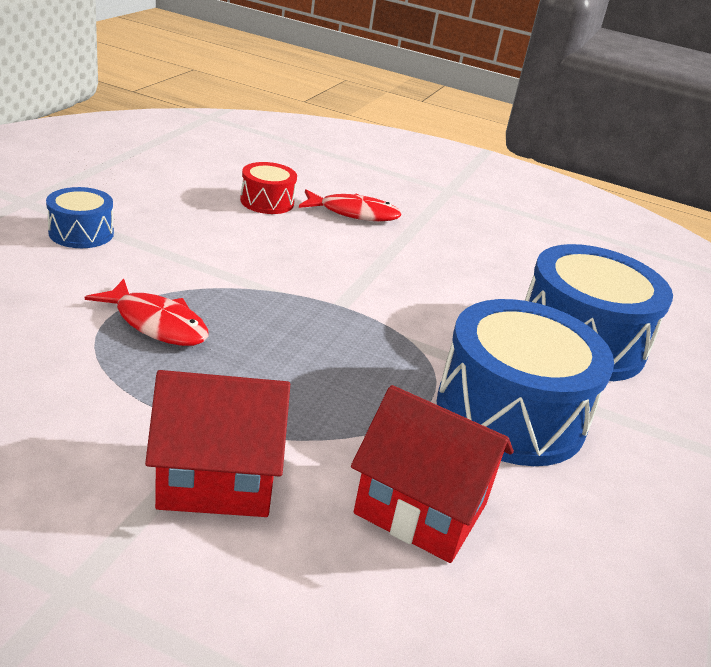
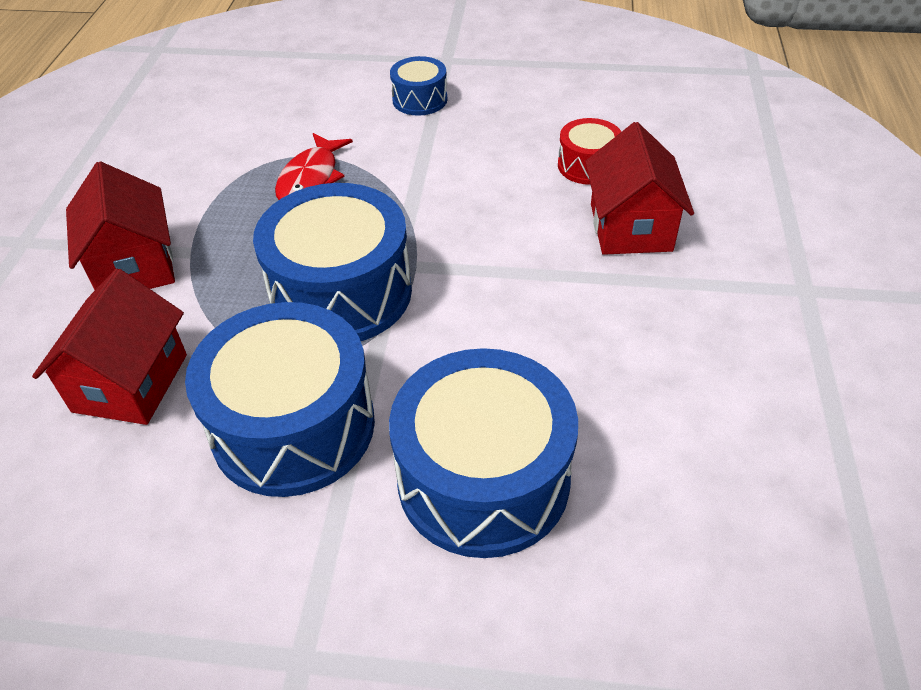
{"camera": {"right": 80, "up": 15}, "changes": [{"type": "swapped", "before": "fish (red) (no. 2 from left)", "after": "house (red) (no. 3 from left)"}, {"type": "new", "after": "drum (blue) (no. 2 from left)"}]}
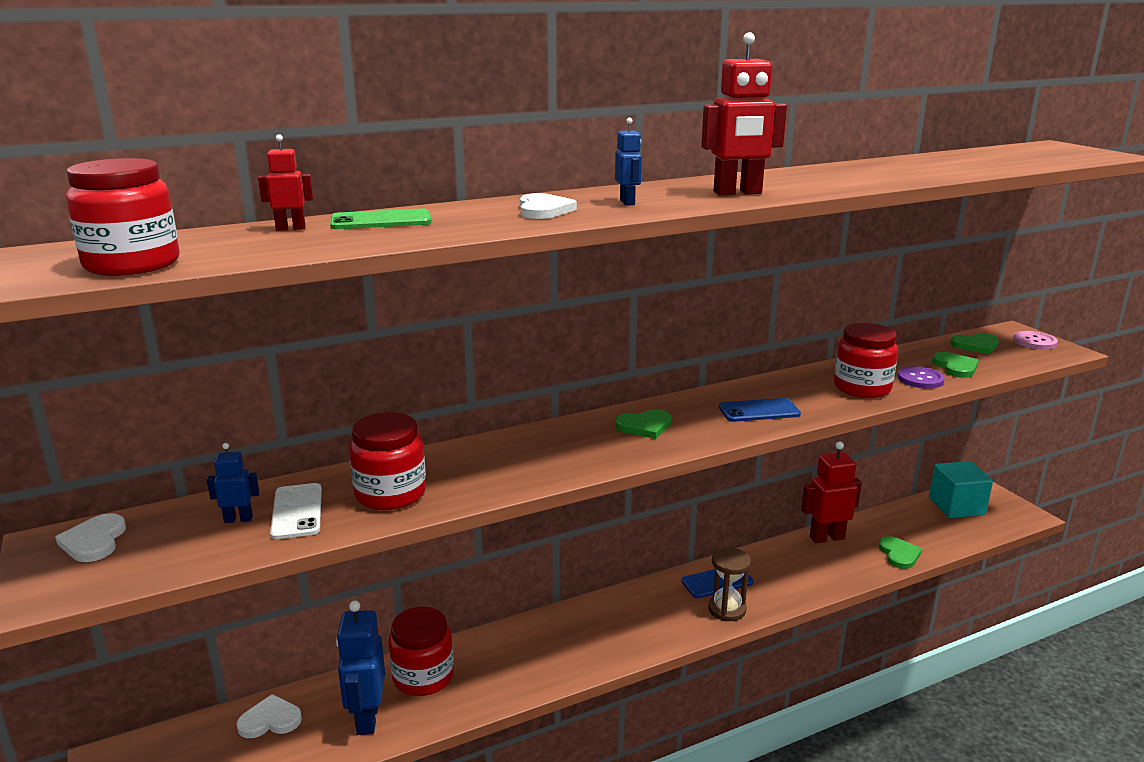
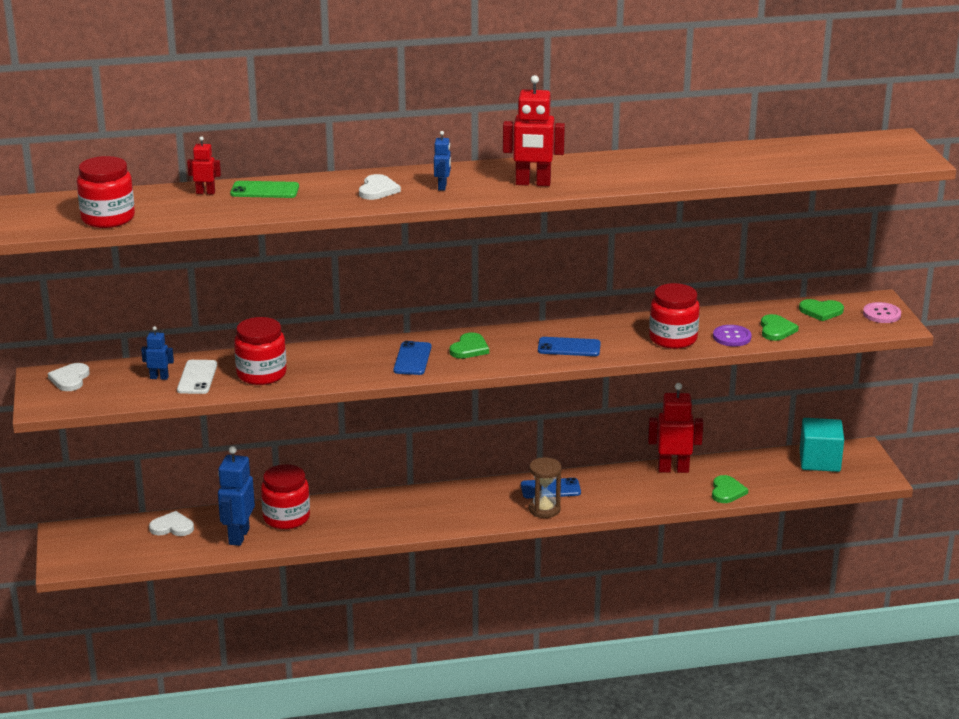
{"camera": {"right": 15, "up": 5}, "changes": [{"type": "rotated", "before": "heart (green) (no. 1 from left)", "turn": -60}, {"type": "new", "after": "phone (blue) (no. 1 from left)"}]}
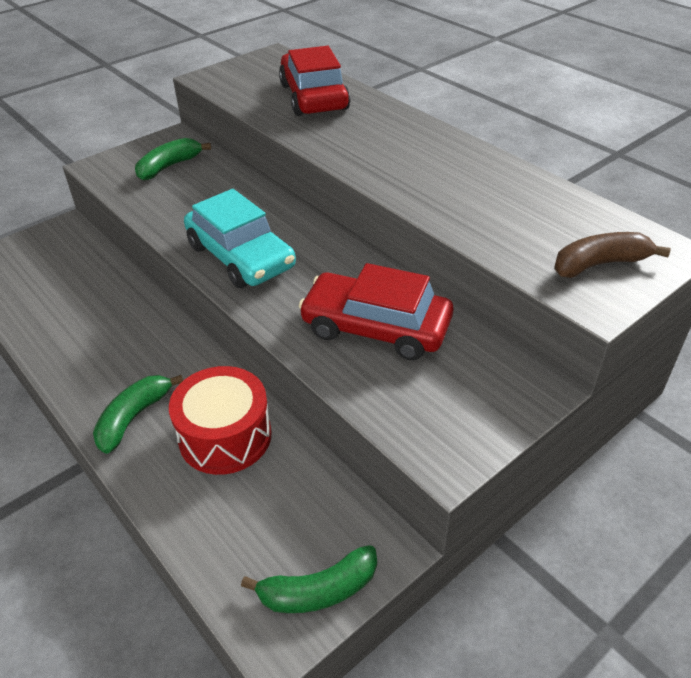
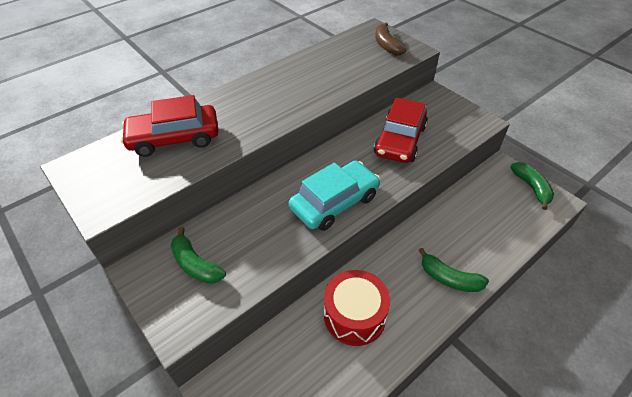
{"camera": {"right": -90, "up": 5}, "changes": [{"type": "shifted", "before": "drum (red)"}]}
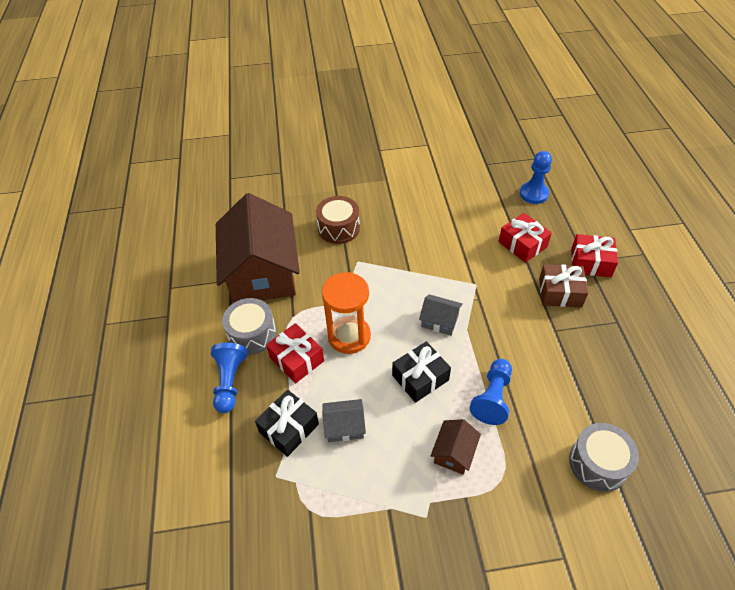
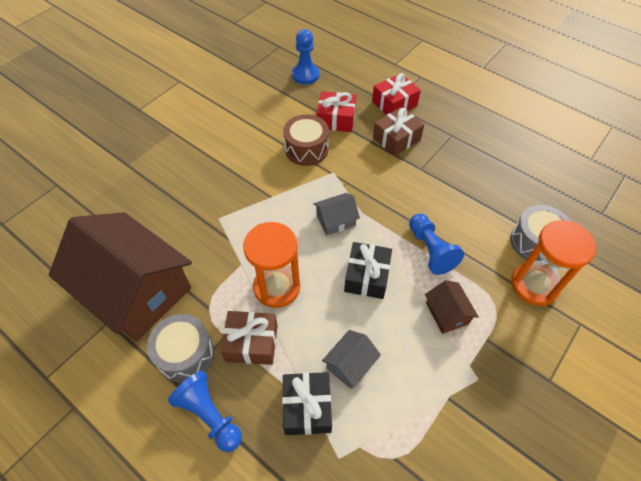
{"camera": {"right": -45, "up": 5}, "changes": [{"type": "repainted", "before": "gift (red) (no. 1 from left)", "after": "gift (brown) (no. 1 from left)"}, {"type": "shifted", "before": "drum (brown)"}, {"type": "new", "after": "hourglass (orange) (no. 2 from left)"}]}
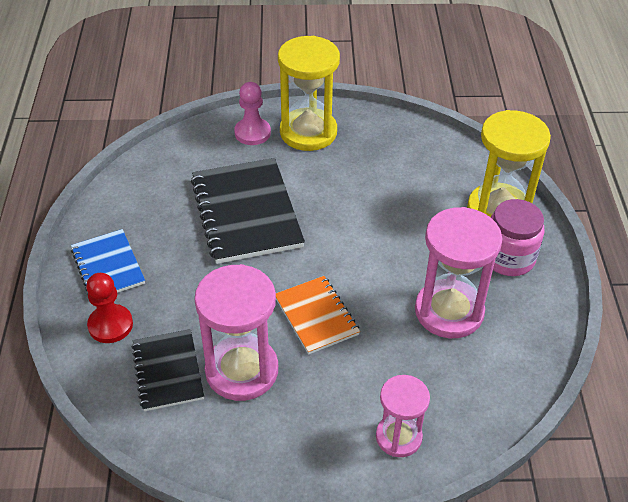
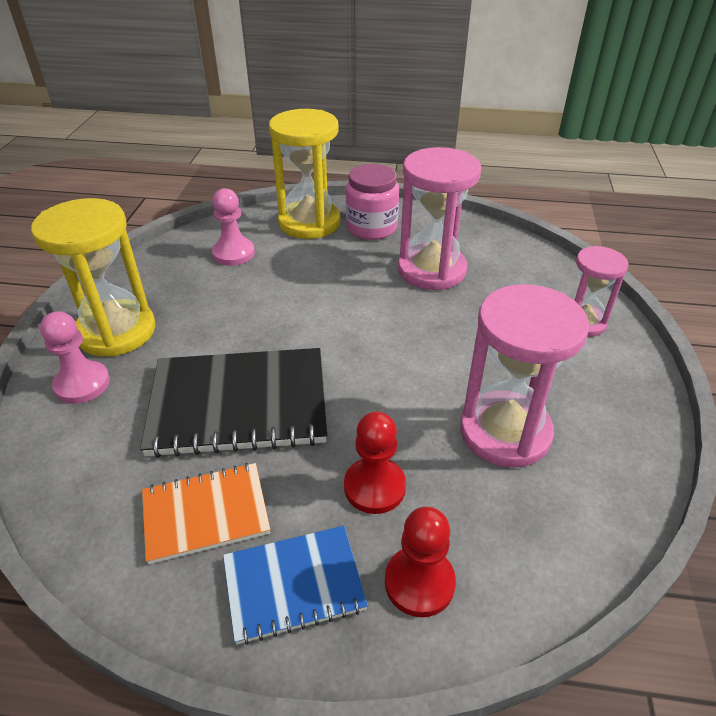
{"camera": {"right": -80, "up": -5}, "changes": [{"type": "gone", "before": "notebook (black) (no. 1 from left)"}, {"type": "shifted", "before": "notebook (orange)"}, {"type": "new", "after": "pawn (pink) (no. 2 from left)"}, {"type": "new", "after": "pawn (red) (no. 1 from left)"}]}
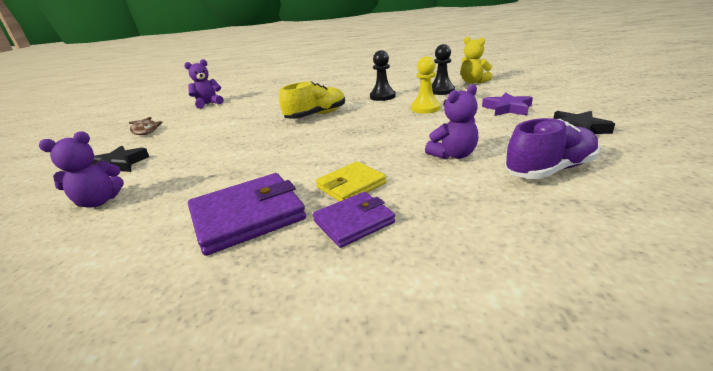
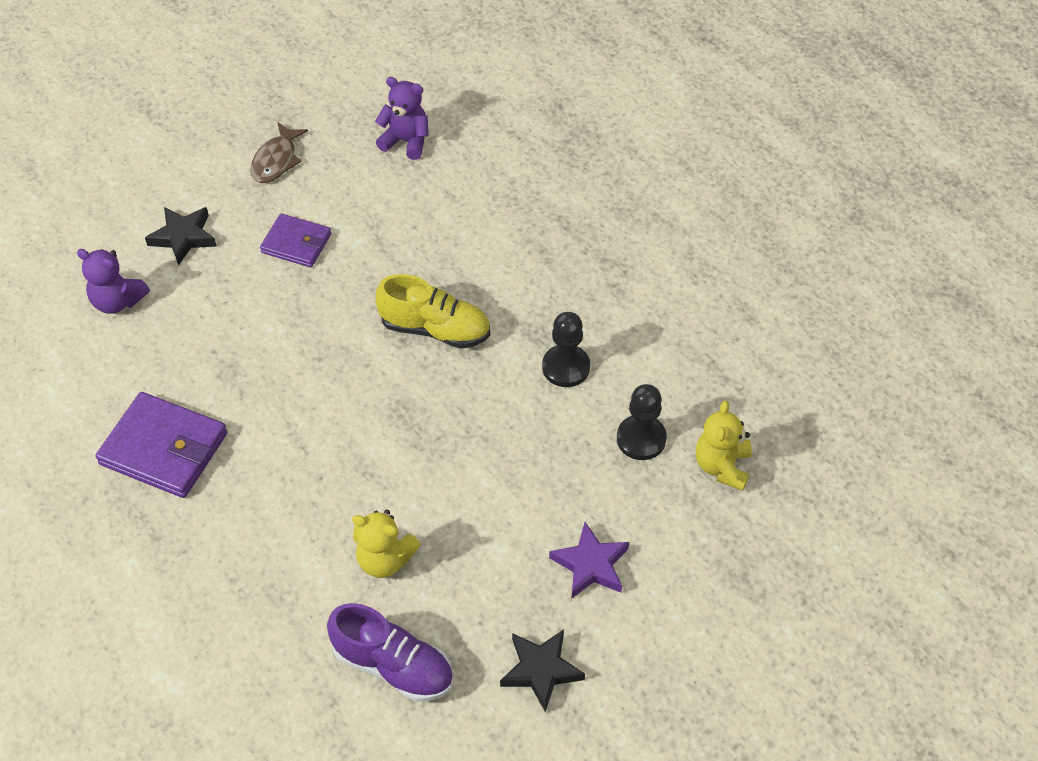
{"camera": {"right": 50, "up": 25}, "changes": [{"type": "shifted", "before": "wallet (purple) (no. 2 from left)"}, {"type": "gone", "before": "wallet (yellow)"}, {"type": "gone", "before": "pawn (yellow)"}, {"type": "repainted", "before": "teddy bear (purple) (no. 3 from left)", "after": "teddy bear (yellow) (no. 1 from left)"}]}
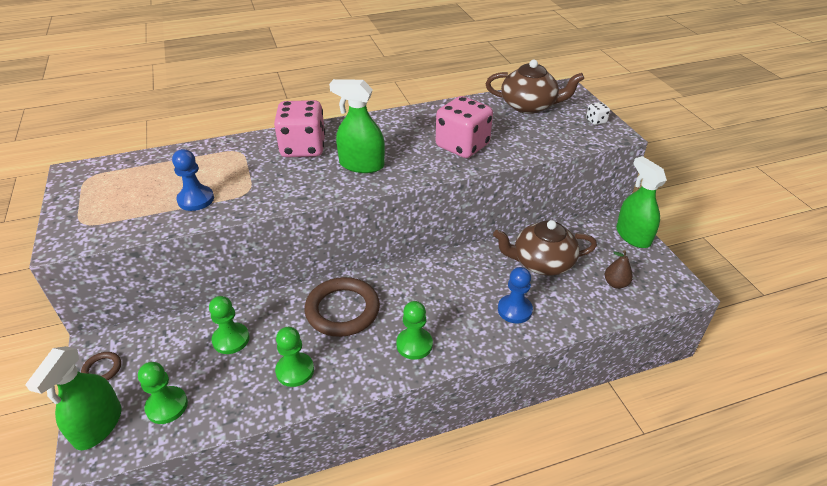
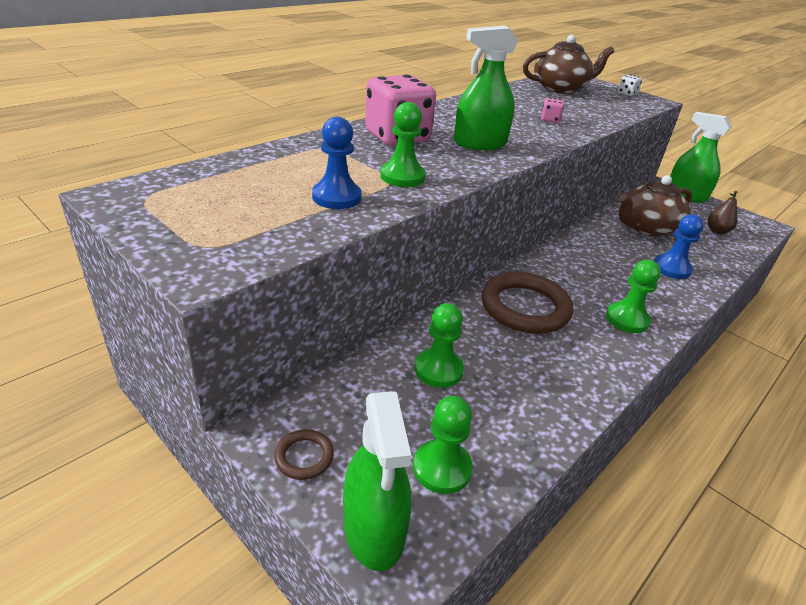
{"camera": {"right": -30, "up": -5}, "changes": [{"type": "shifted", "before": "pawn (green) (no. 3 from left in the first image)", "after": "pawn (green) (no. 1 from left)"}, {"type": "scaled", "before": "dice (pink) (no. 2 from left)", "scale": 0.41}]}
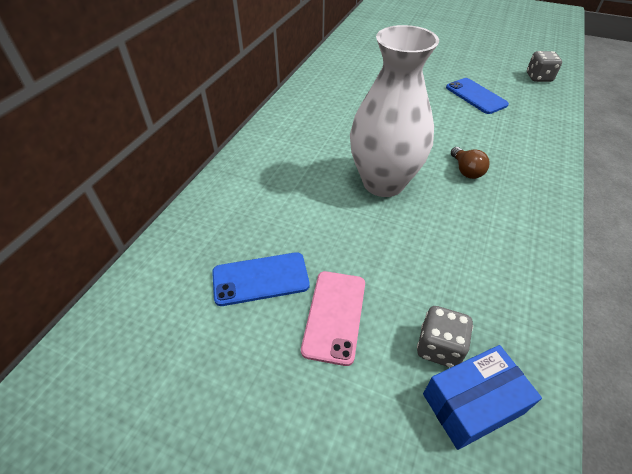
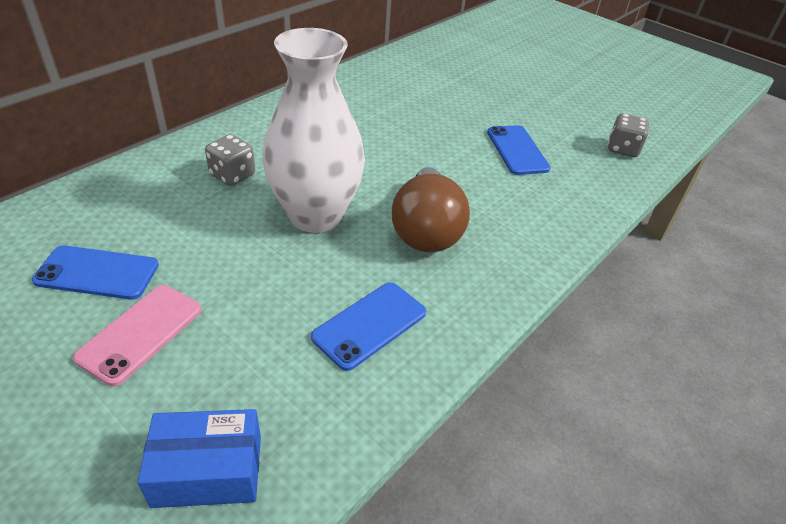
{"camera": {"right": 15, "up": -5}, "changes": [{"type": "shifted", "before": "dice (grey) (no. 1 from left)"}, {"type": "scaled", "before": "light bulb (brown)", "scale": 2.02}, {"type": "new", "after": "phone (blue) (no. 2 from left)"}]}
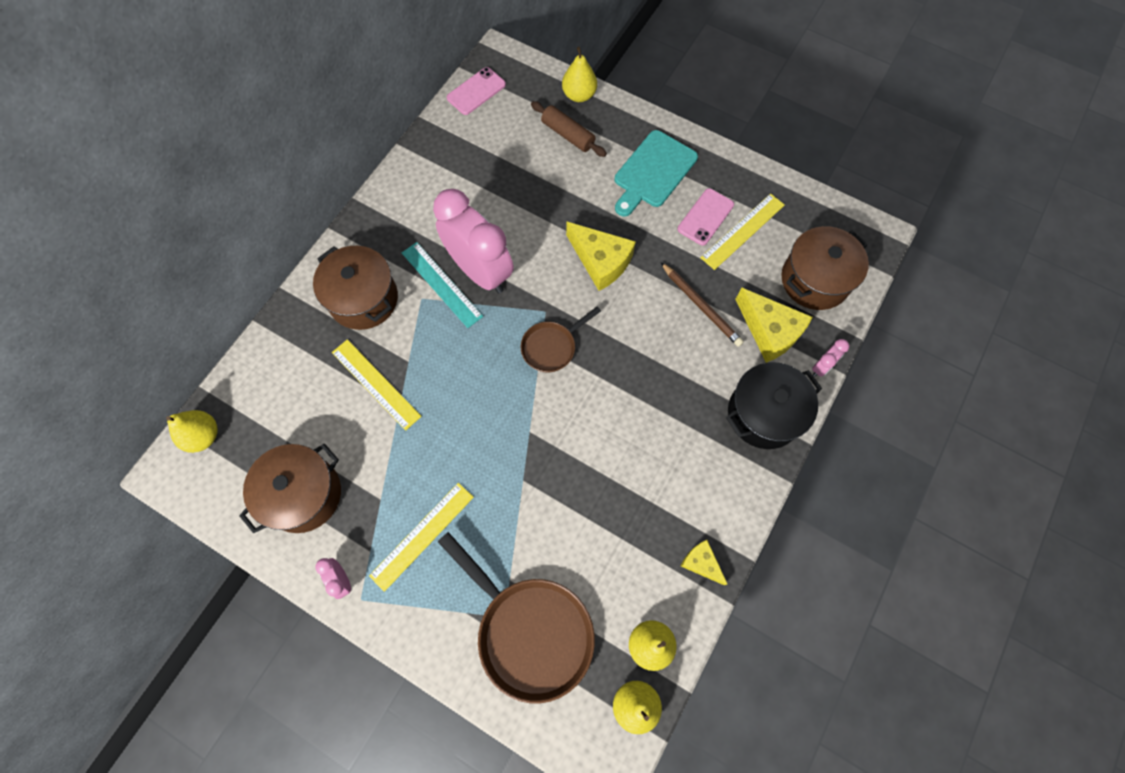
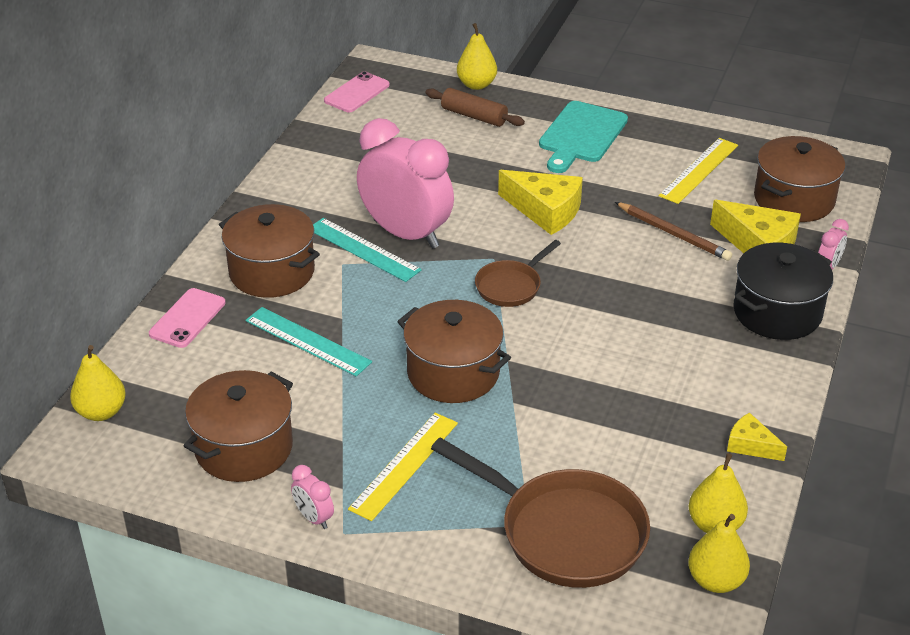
{"camera": {"right": -10, "up": -30}, "changes": [{"type": "repainted", "before": "ruler (yellow) (no. 1 from left)", "after": "ruler (turquoise) (no. 1 from left)"}, {"type": "shifted", "before": "phone (pink) (no. 2 from left in the first image)", "after": "phone (pink) (no. 1 from left)"}, {"type": "new", "after": "pot (brown) (no. 3 from left)"}]}
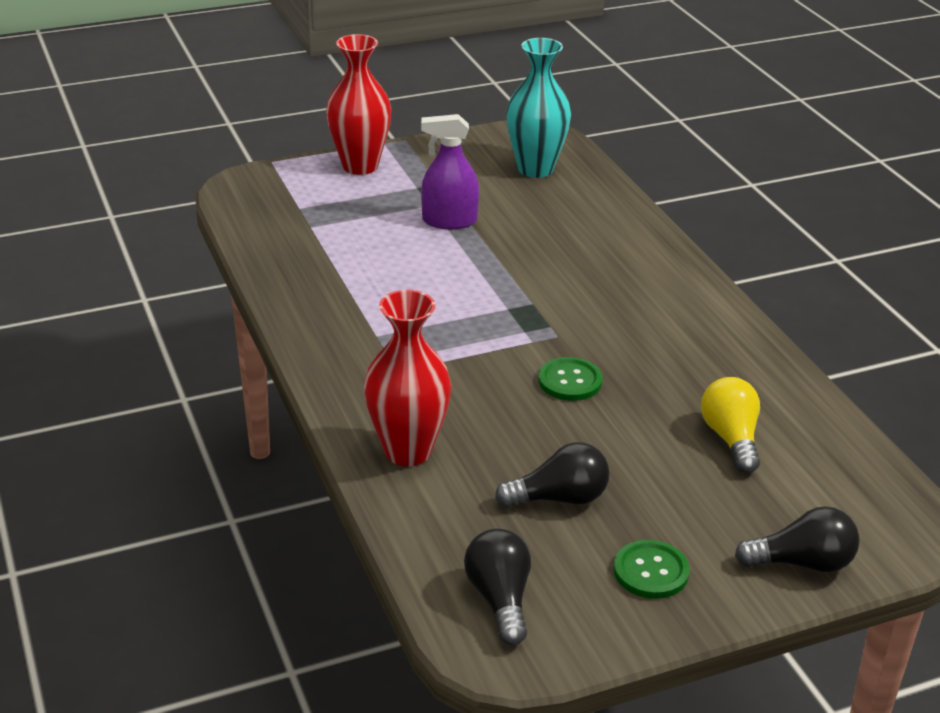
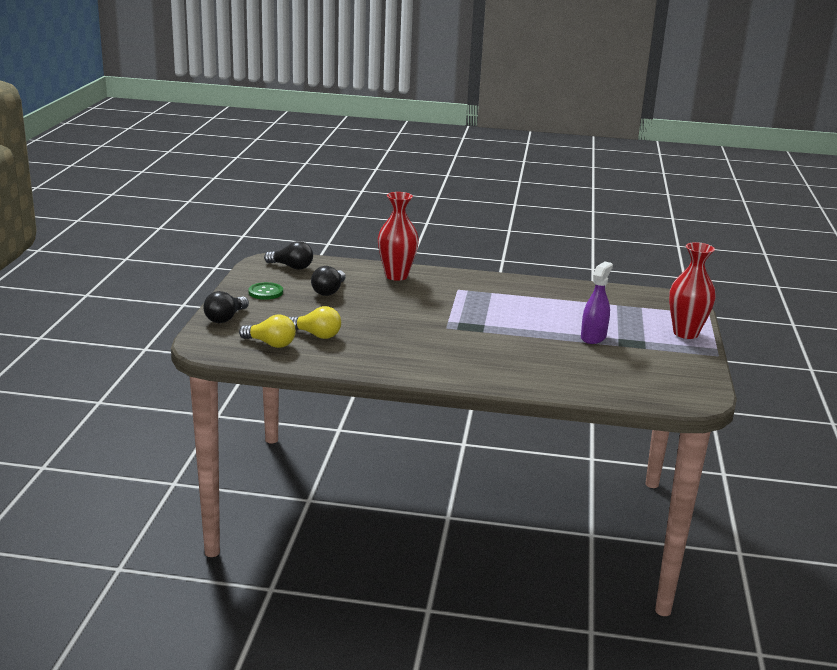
{"camera": {"right": 120, "up": -10}, "changes": [{"type": "gone", "before": "vase (turquoise)"}, {"type": "gone", "before": "button (green) (no. 1 from left)"}, {"type": "new", "after": "light bulb (yellow) (no. 1 from left)"}]}
